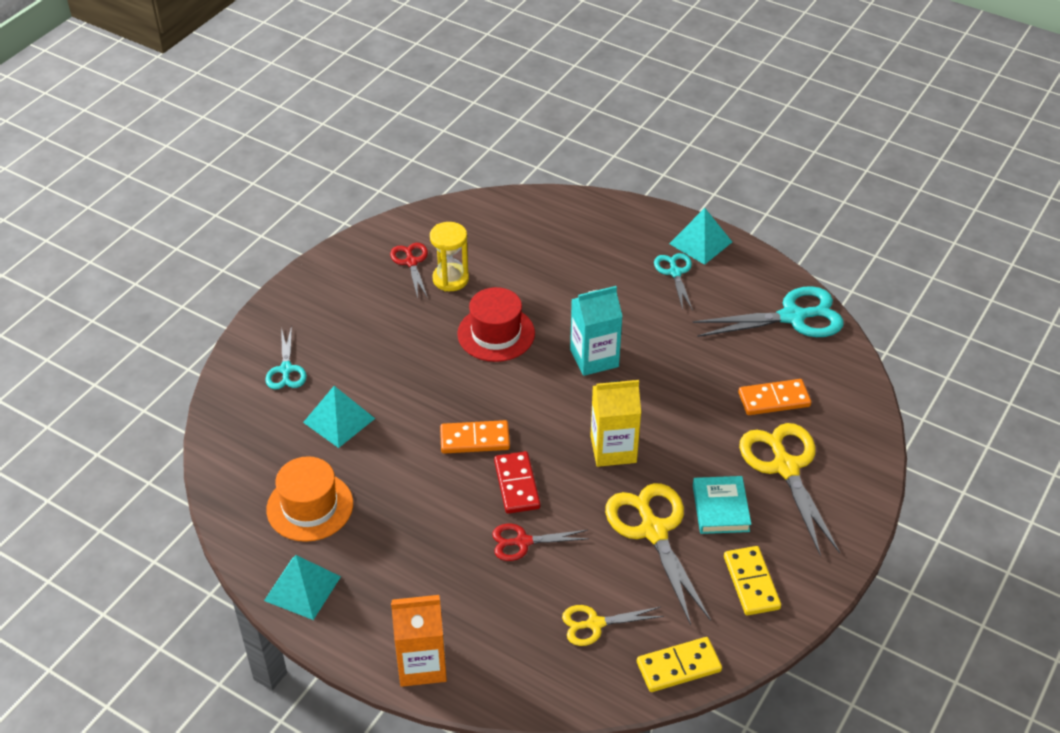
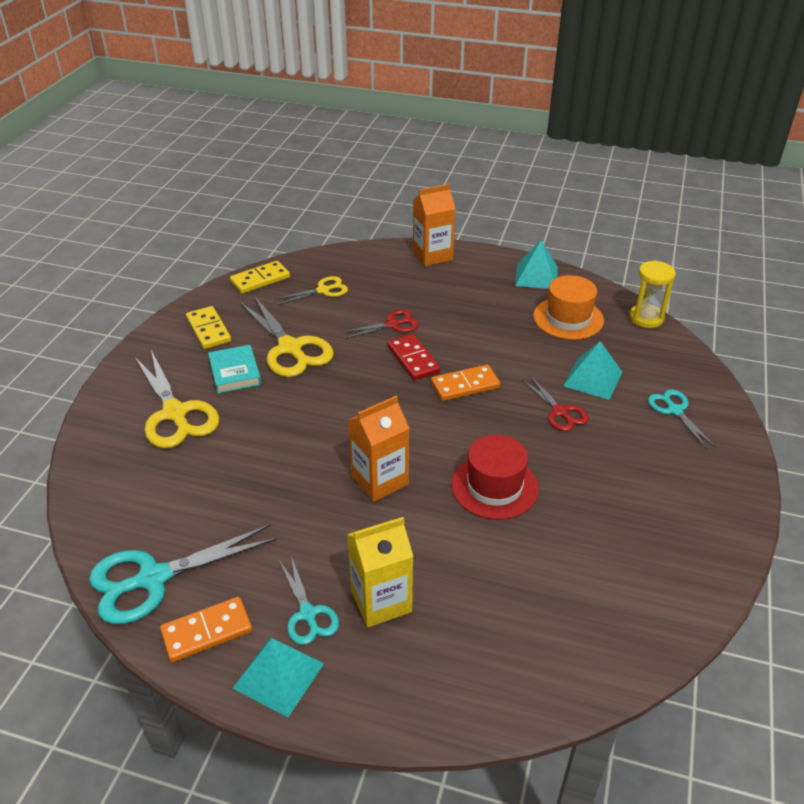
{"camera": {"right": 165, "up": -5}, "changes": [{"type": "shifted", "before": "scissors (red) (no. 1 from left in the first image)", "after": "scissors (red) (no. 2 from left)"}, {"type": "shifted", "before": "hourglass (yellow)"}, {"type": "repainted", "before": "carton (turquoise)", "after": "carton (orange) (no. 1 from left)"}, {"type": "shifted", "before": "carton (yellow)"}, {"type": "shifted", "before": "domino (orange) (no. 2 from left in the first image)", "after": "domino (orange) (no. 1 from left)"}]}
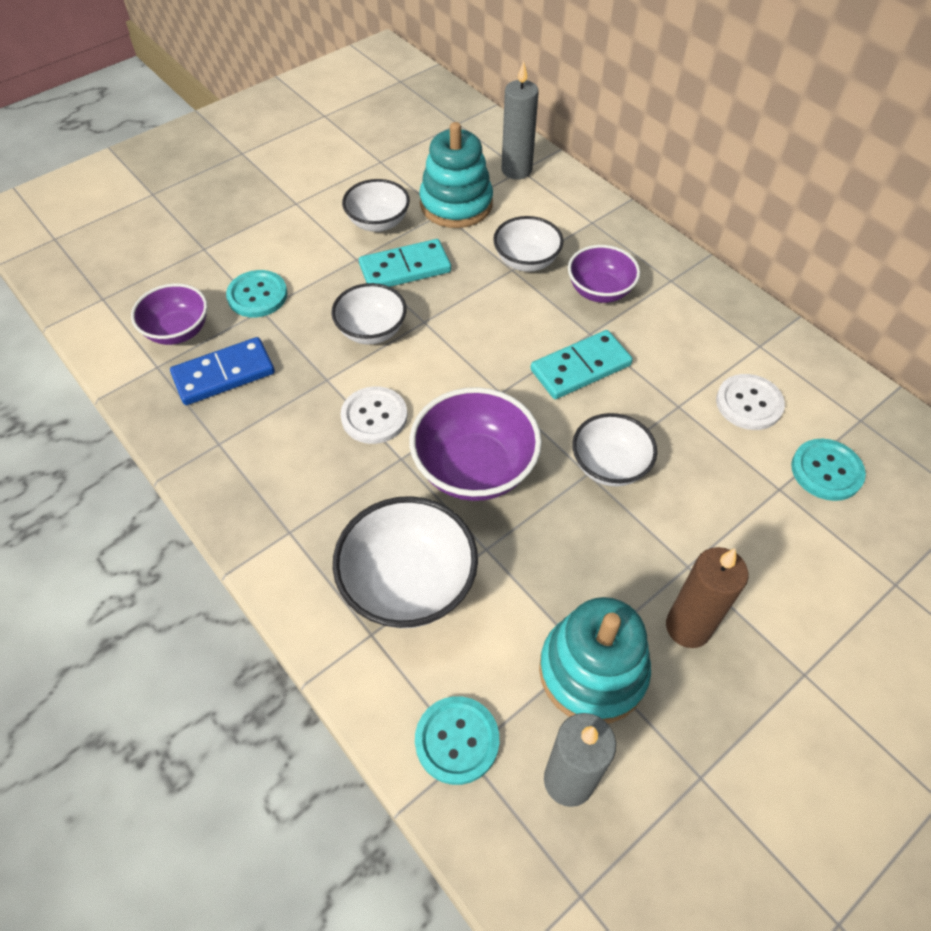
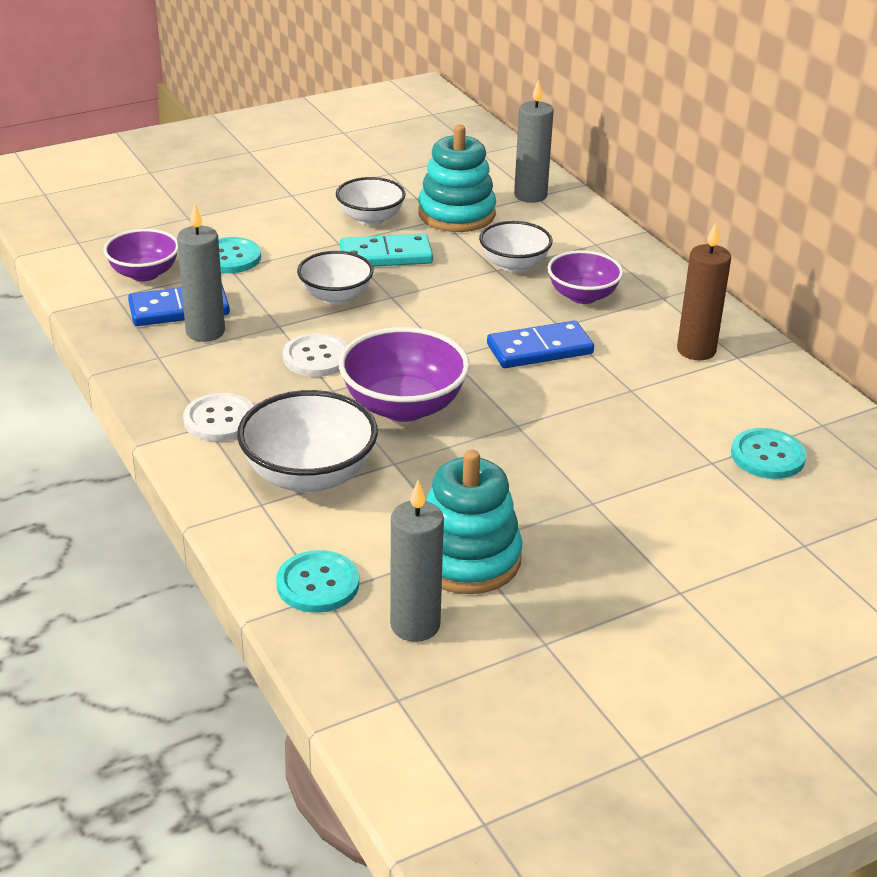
{"camera": {"right": 10, "up": -20}, "changes": [{"type": "repainted", "before": "domino (turquoise) (no. 2 from left)", "after": "domino (blue) (no. 2 from left)"}, {"type": "gone", "before": "bowl (white) (no. 5 from left)"}, {"type": "shifted", "before": "candle (brown)"}, {"type": "shifted", "before": "button (white) (no. 2 from left in the first image)", "after": "button (white) (no. 1 from left)"}, {"type": "new", "after": "candle (grey) (no. 1 from left)"}]}
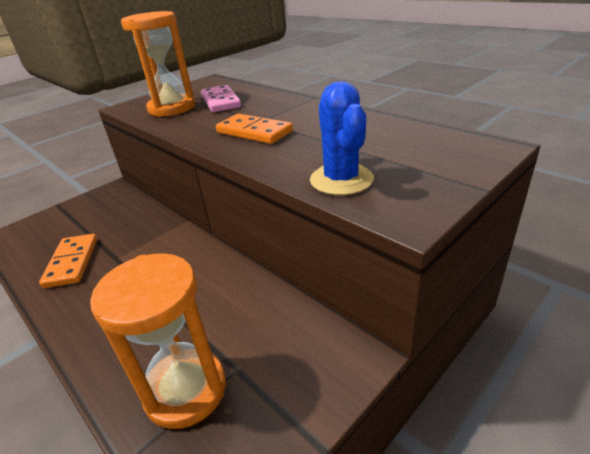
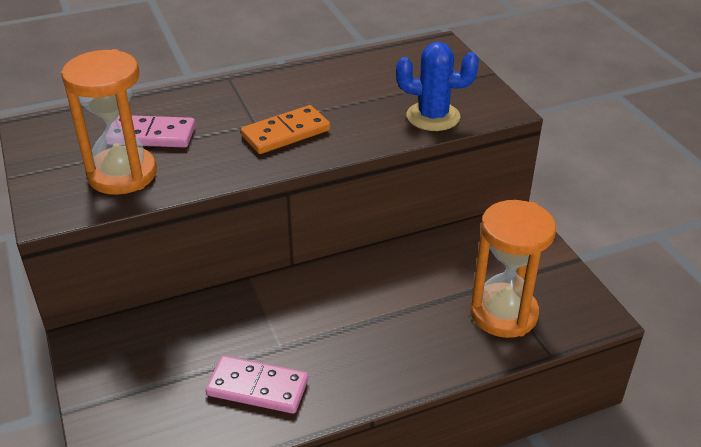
{"camera": {"right": -70, "up": 5}, "changes": [{"type": "repainted", "before": "domino (orange) (no. 1 from left)", "after": "domino (pink) (no. 2 from left)"}]}
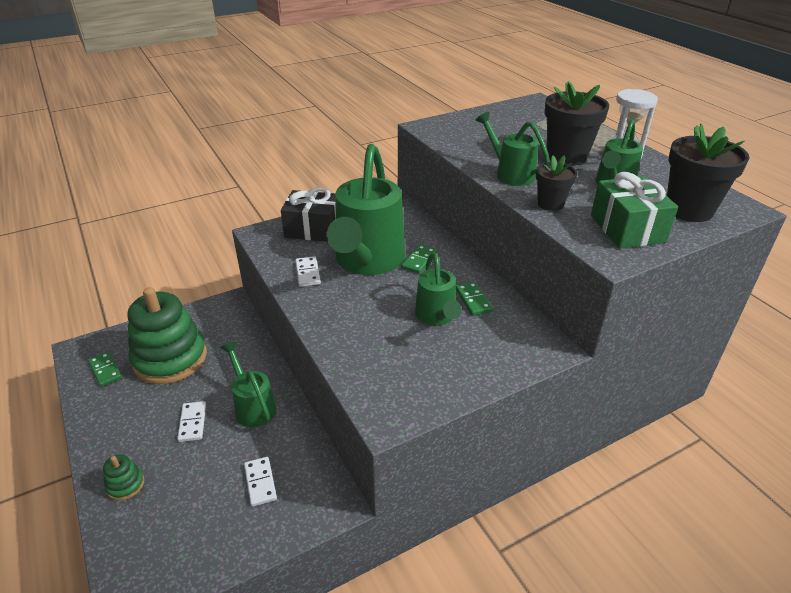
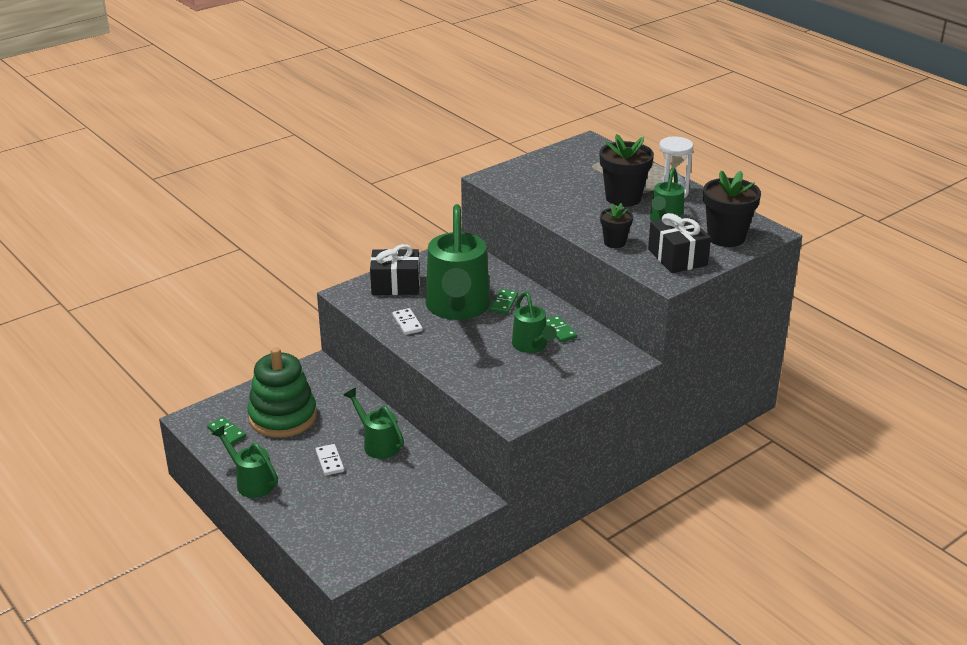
{"camera": {"right": -10, "up": -5}, "changes": [{"type": "gone", "before": "stacking toy (green) (no. 1 from left)"}, {"type": "gone", "before": "domino (white) (no. 2 from left)"}, {"type": "shifted", "before": "watering can (green) (no. 4 from left in the first image)", "after": "watering can (green) (no. 1 from left)"}, {"type": "repainted", "before": "gift (green)", "after": "gift (black) (no. 2 from left)"}]}
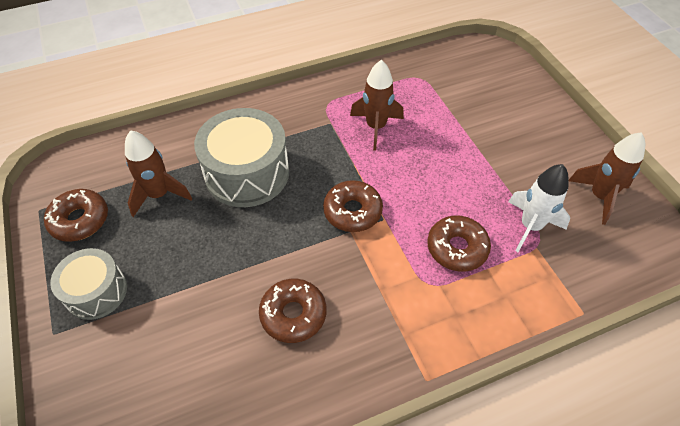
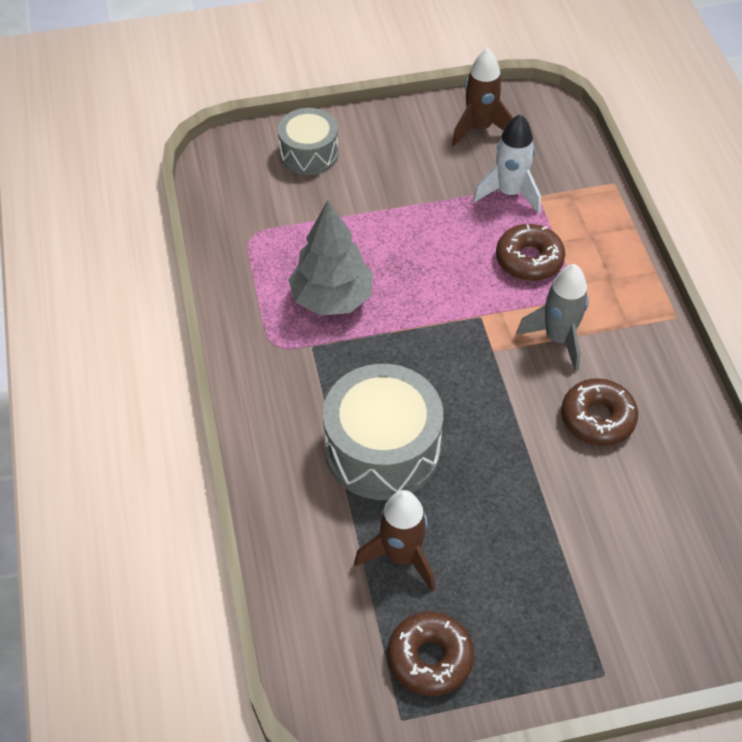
{"camera": {"right": -80, "up": 0}, "changes": [{"type": "shifted", "before": "drum (grey) (no. 1 from left)"}, {"type": "gone", "before": "donut (brown) (no. 3 from left)"}, {"type": "swapped", "before": "rocket (brown) (no. 2 from left)", "after": "tree (grey)"}, {"type": "new", "after": "rocket (grey)"}]}
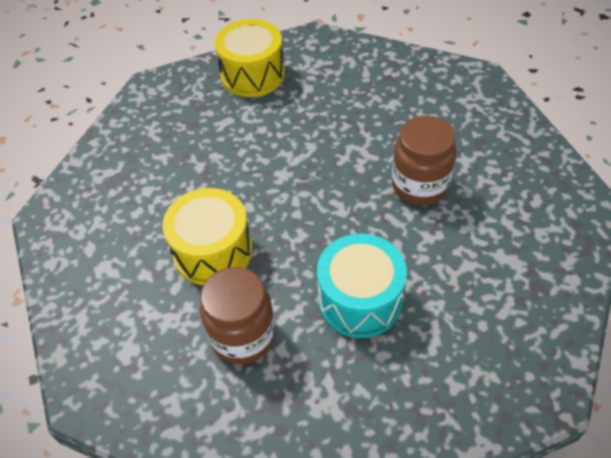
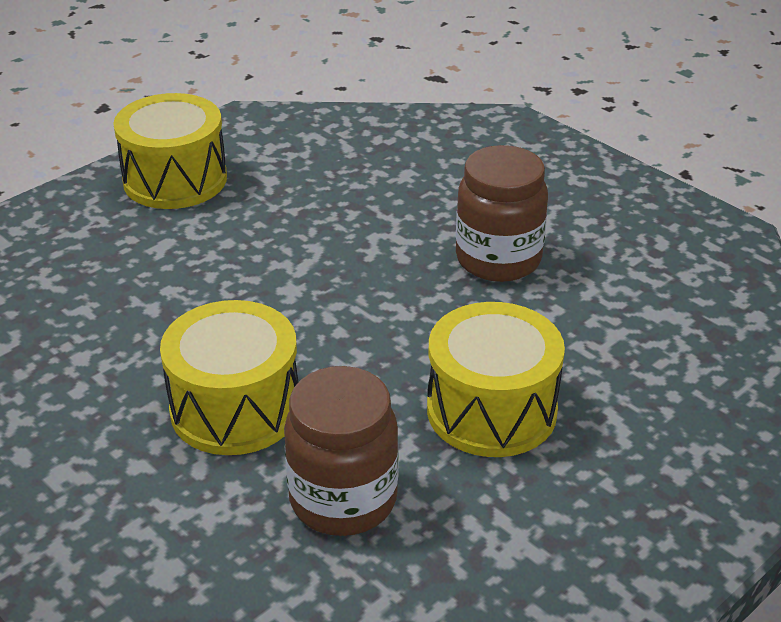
{"camera": {"right": -25, "up": -15}, "changes": [{"type": "repainted", "before": "drum (turquoise)", "after": "drum (yellow) (no. 3 from left)"}]}
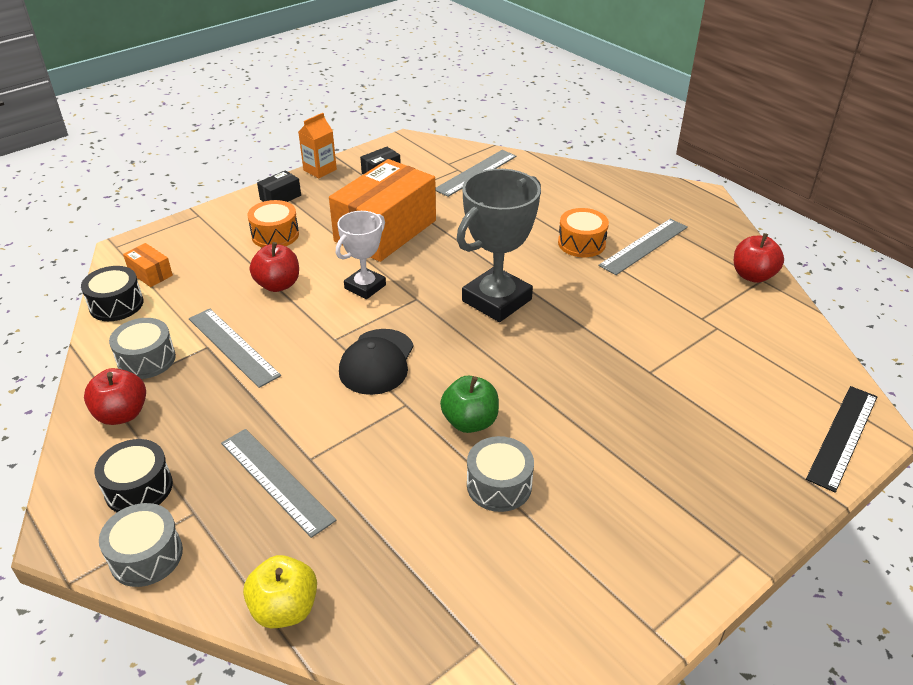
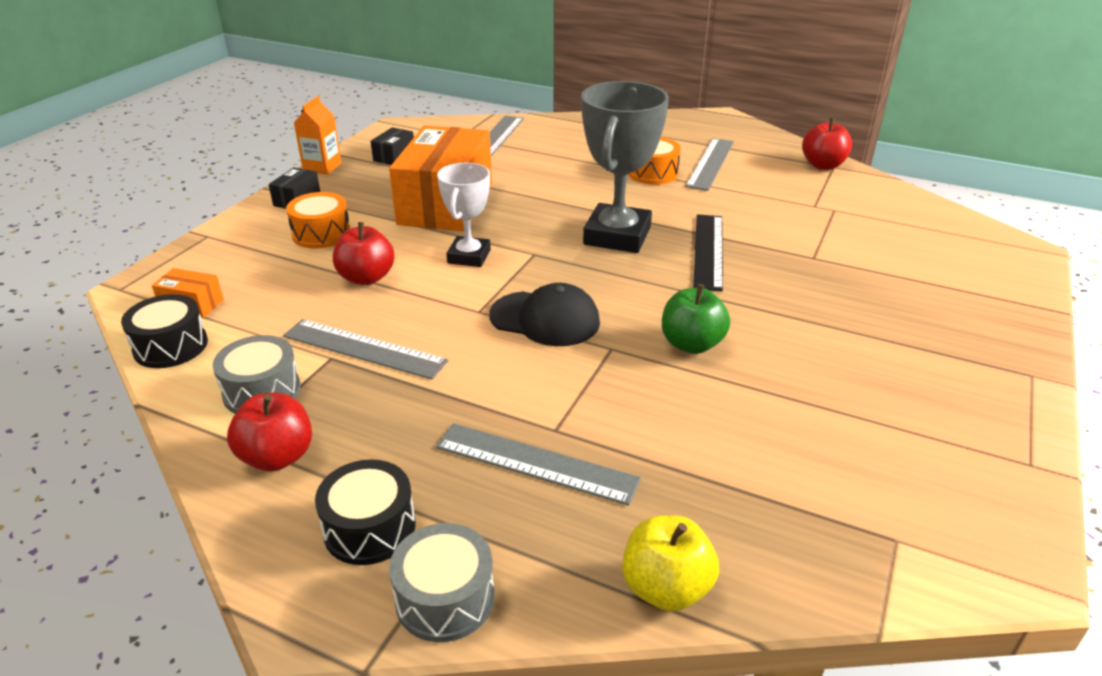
{"camera": {"right": -25, "up": -5}, "changes": [{"type": "rotated", "before": "cap (black)", "turn": -60}, {"type": "gone", "before": "drum (grey) (no. 3 from left)"}, {"type": "shifted", "before": "ruler (black)"}]}
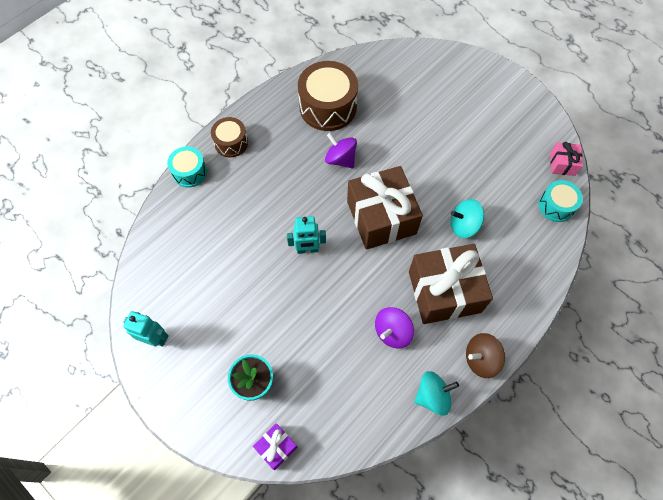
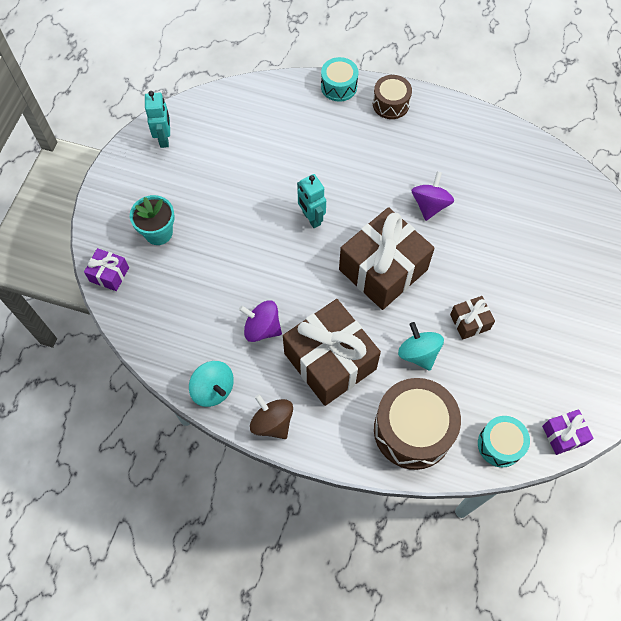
{"camera": {"right": 65, "up": 0}, "changes": [{"type": "shifted", "before": "drum (brown) (no. 2 from left)"}, {"type": "repainted", "before": "gift (pink)", "after": "gift (purple) (no. 2 from left)"}, {"type": "new", "after": "gift (brown) (no. 3 from left)"}]}
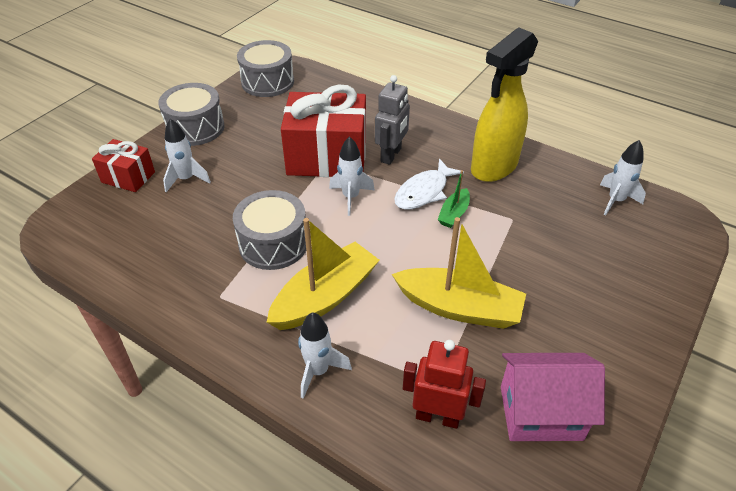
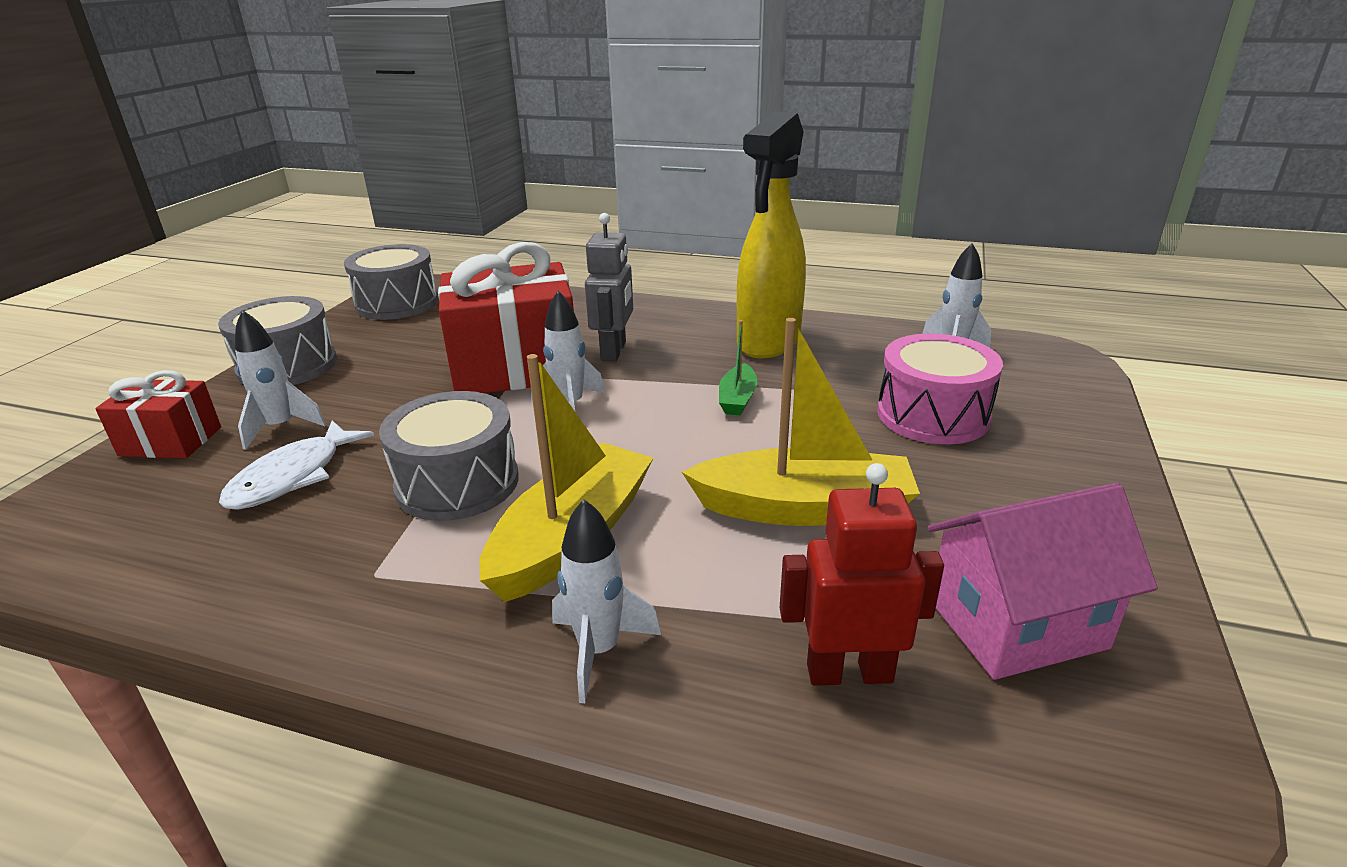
{"camera": {"right": -15, "up": -15}, "changes": [{"type": "shifted", "before": "fish (white)"}, {"type": "new", "after": "drum (pink)"}]}
